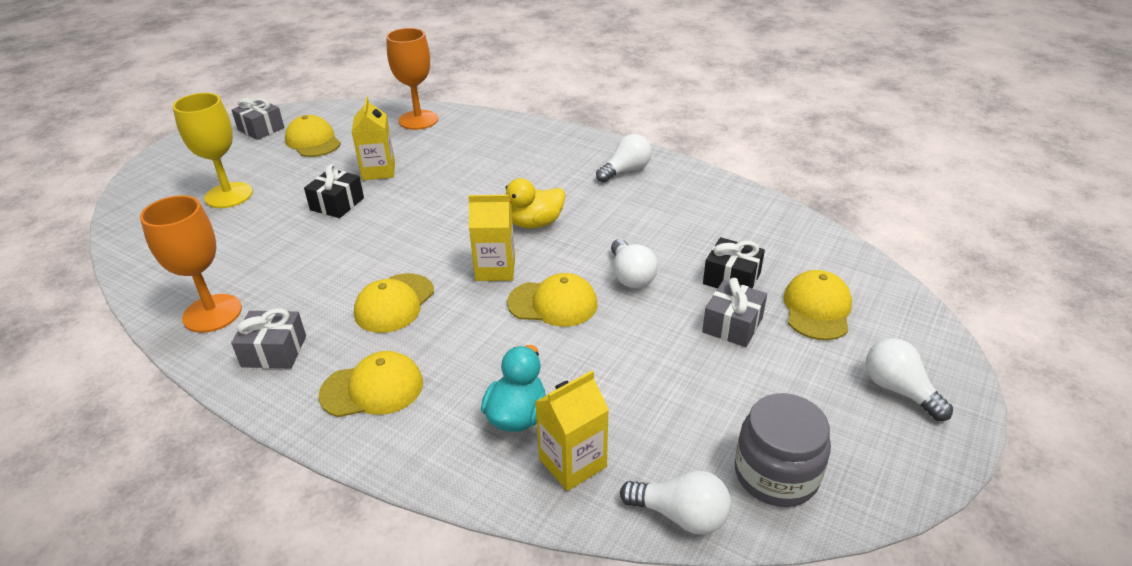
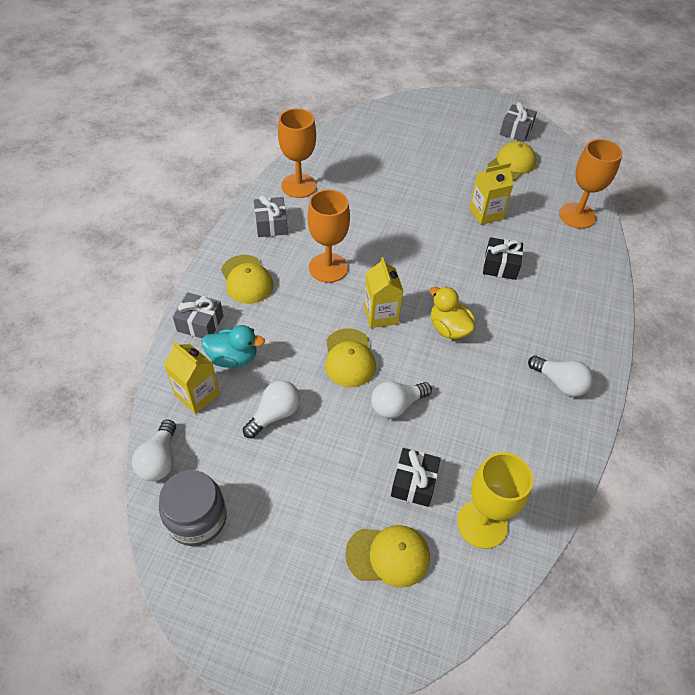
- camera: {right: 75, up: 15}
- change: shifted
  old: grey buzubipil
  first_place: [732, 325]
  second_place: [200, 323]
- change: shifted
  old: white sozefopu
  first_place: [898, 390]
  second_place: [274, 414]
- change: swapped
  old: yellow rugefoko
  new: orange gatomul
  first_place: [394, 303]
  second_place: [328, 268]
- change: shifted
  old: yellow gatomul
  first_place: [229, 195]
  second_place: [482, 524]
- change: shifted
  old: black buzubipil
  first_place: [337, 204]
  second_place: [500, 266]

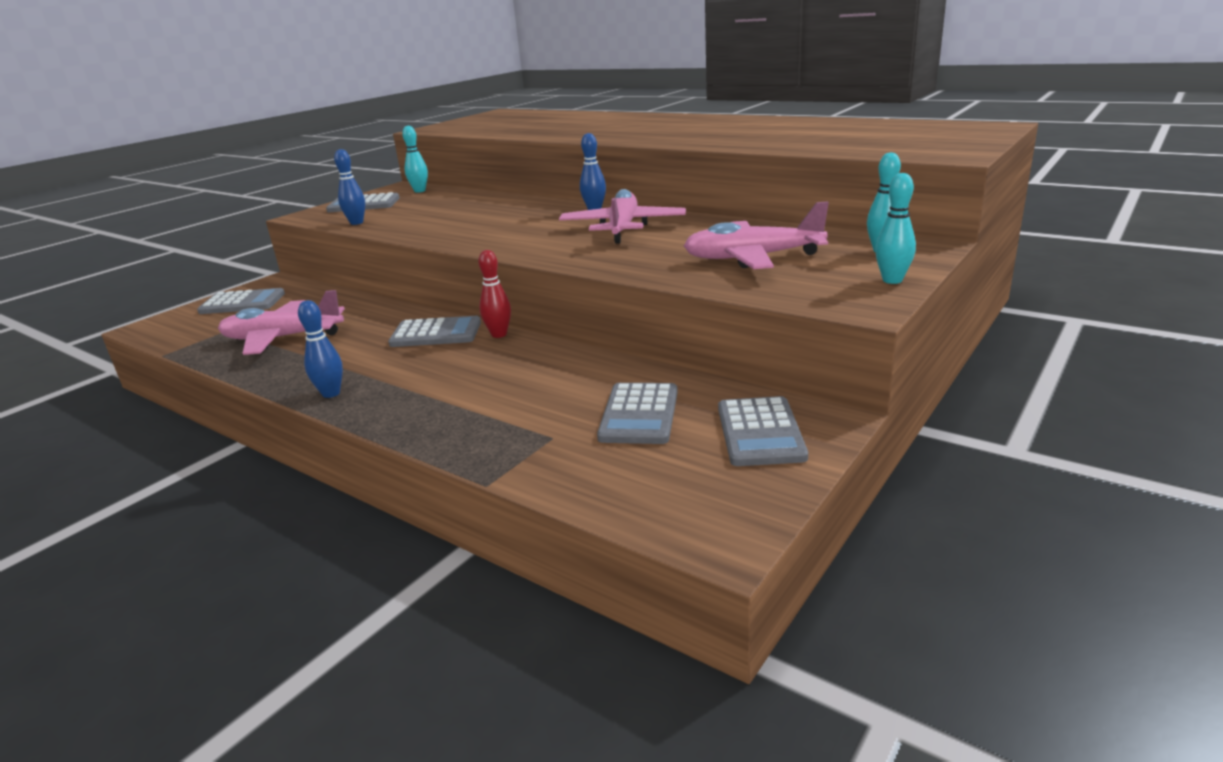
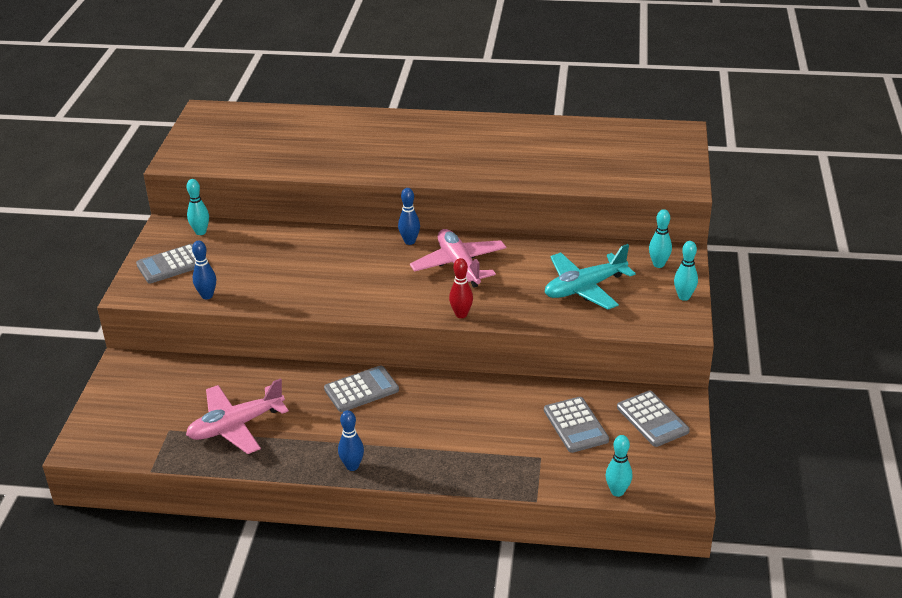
- camera: {right: -30, up: 10}
- change: shifted
  old: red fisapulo
  first_place: [499, 334]
  second_place: [461, 314]
- change: repainted
  old: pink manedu
  new: turquoise manedu
  first_place: [752, 258]
  second_place: [584, 288]
- change: new
  new: turquoise fisapulo
  second_place: [617, 492]
- change: gone
  old: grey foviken
  first_place: [242, 303]

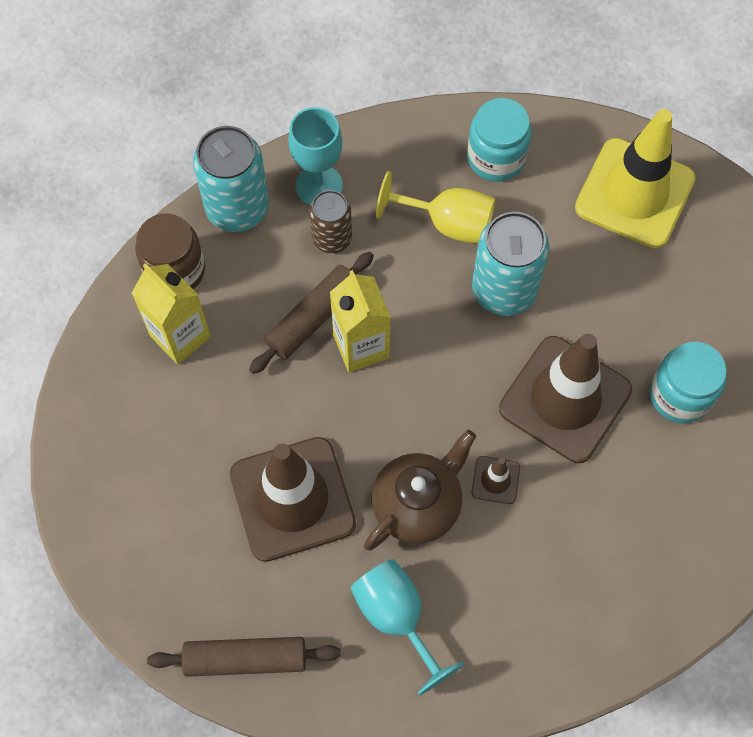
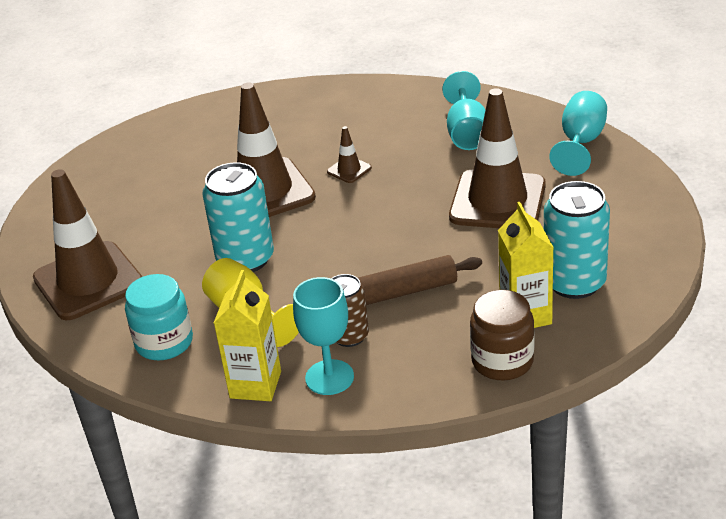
- camera: {right: -145, up: -30}
- change: repainted
  old: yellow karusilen
  new: brown karusilen
  first_place: [634, 193]
  second_place: [88, 281]
- change: shifted
  old: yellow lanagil
  first_place: [361, 346]
  second_place: [255, 385]
- change: shifted
  old: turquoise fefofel
  first_place: [237, 208]
  second_place: [574, 282]
- change: swapped
  old: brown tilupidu
  new: turquoise gatomul
  first_place: [245, 659]
  second_place: [581, 143]
- change: gone
  old: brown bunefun
  first_place: [417, 505]
- change: gone
  old: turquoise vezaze
  first_place: [680, 395]

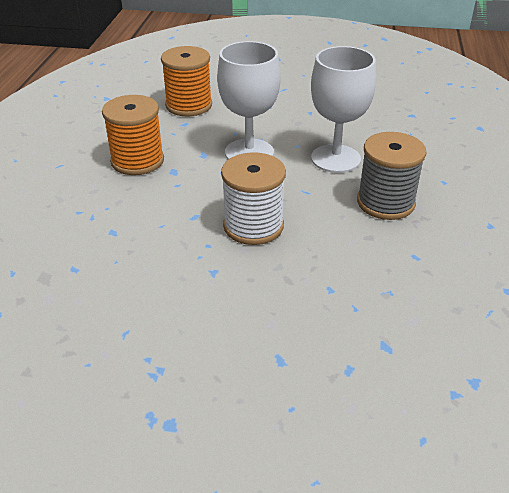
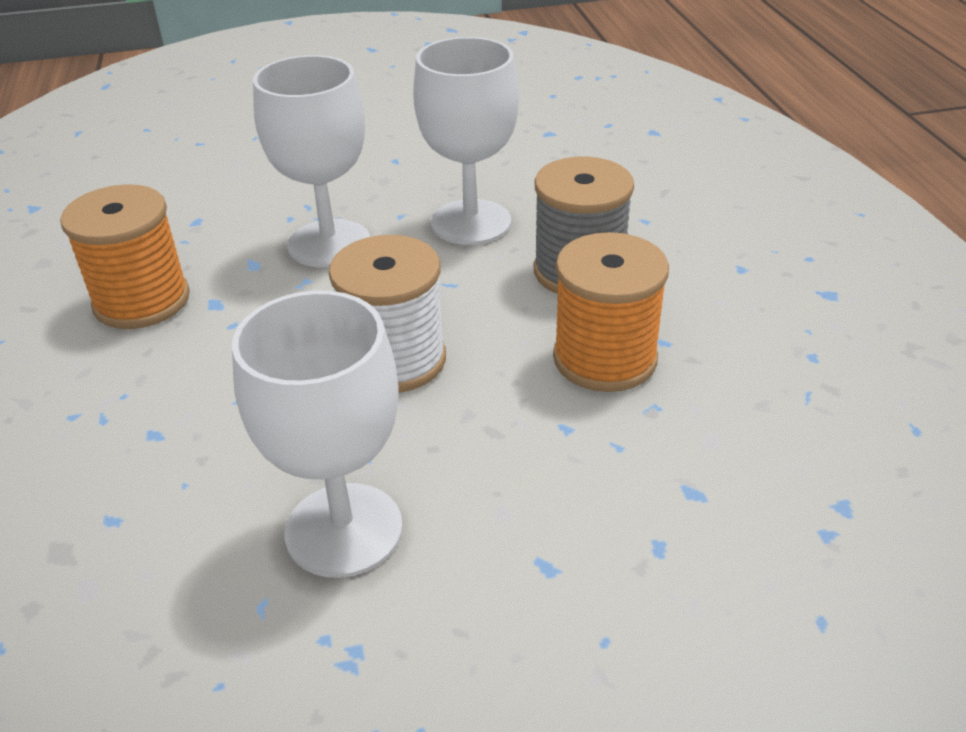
- camera: {right: -20, up: 0}
- change: new
  new: white gatomul
  second_place: [344, 530]
- change: shifted
  old: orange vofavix
  first_place: [189, 105]
  second_place: [605, 358]

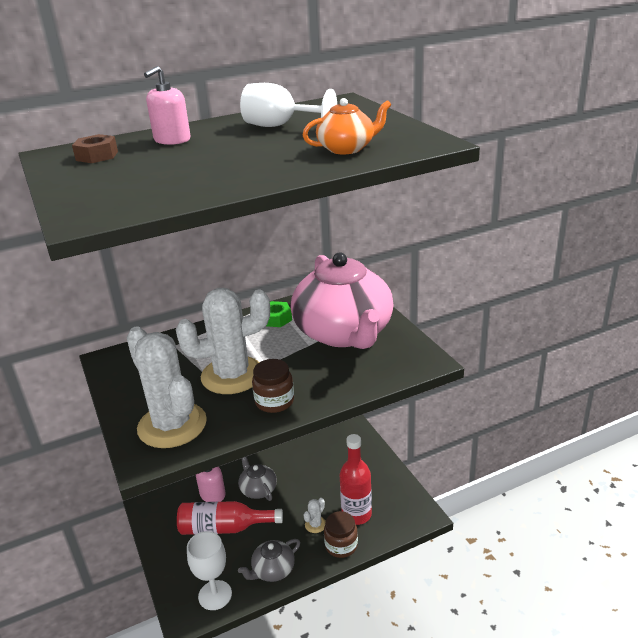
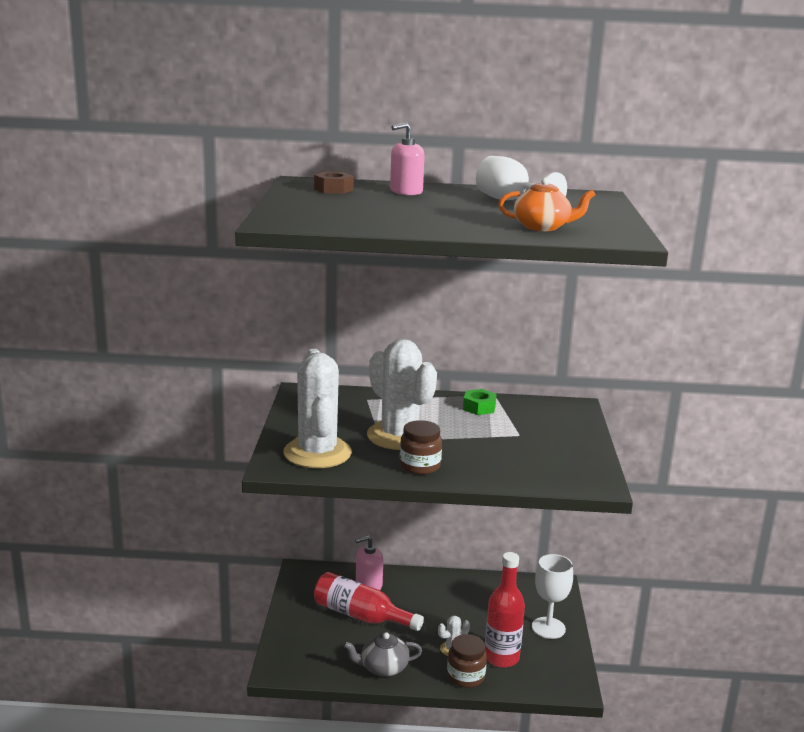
- camera: {right: 25, up: -10}
- change: rotated
  old: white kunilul
  first_place: [232, 375]
  second_place: [399, 436]
  degrees: 45
- change: shifted
  old: white gatomul
  first_place: [215, 595]
  second_place: [548, 628]
- change: gone
  old: grey bunefun
  first_place: [258, 489]
- change: gone
  old: pink bunefun
  first_place: [344, 333]

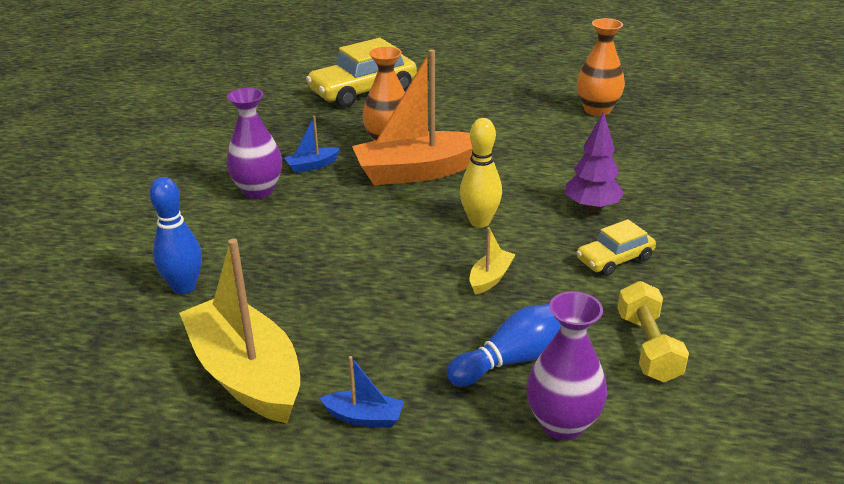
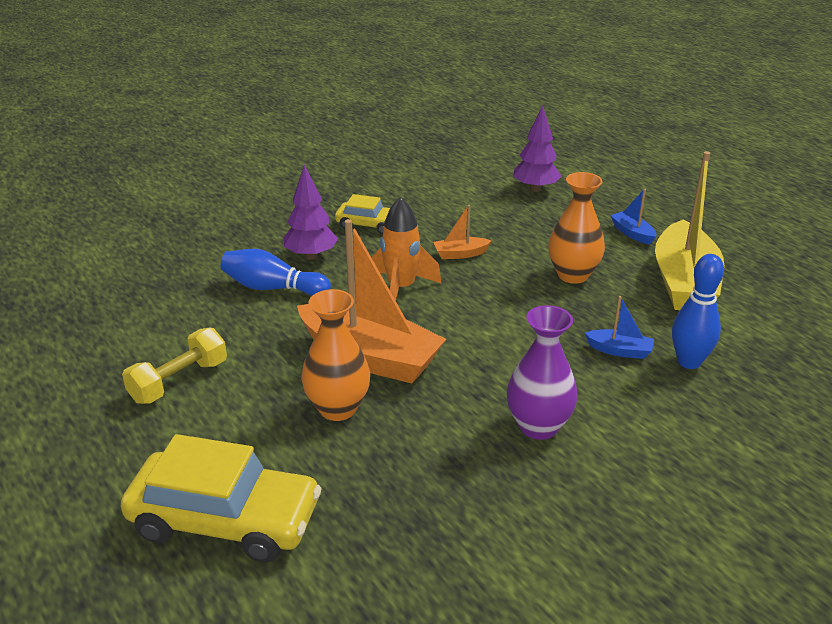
- camera: {right: -135, up: 0}
- change: shifted
  old: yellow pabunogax
  first_place: [648, 347]
  second_place: [179, 381]
- change: shifted
  old: blue fisapulo
  first_place: [513, 359]
  second_place: [273, 288]
- change: swapped
  old: yellow fisapulo
  new: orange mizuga
  first_place: [479, 221]
  second_place: [401, 289]
- change: repainted
  old: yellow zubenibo
  new: orange zubenibo
  first_place: [490, 278]
  second_place: [460, 254]
- change: swapped
  old: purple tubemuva
  new: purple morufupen
  first_place: [562, 424]
  second_place: [535, 189]
- change: shifted
  old: orange tubemuva
  first_place: [597, 110]
  second_place: [573, 275]
- change: shifted
  old: blue zubenibo
  first_place: [312, 166]
  second_place: [620, 351]

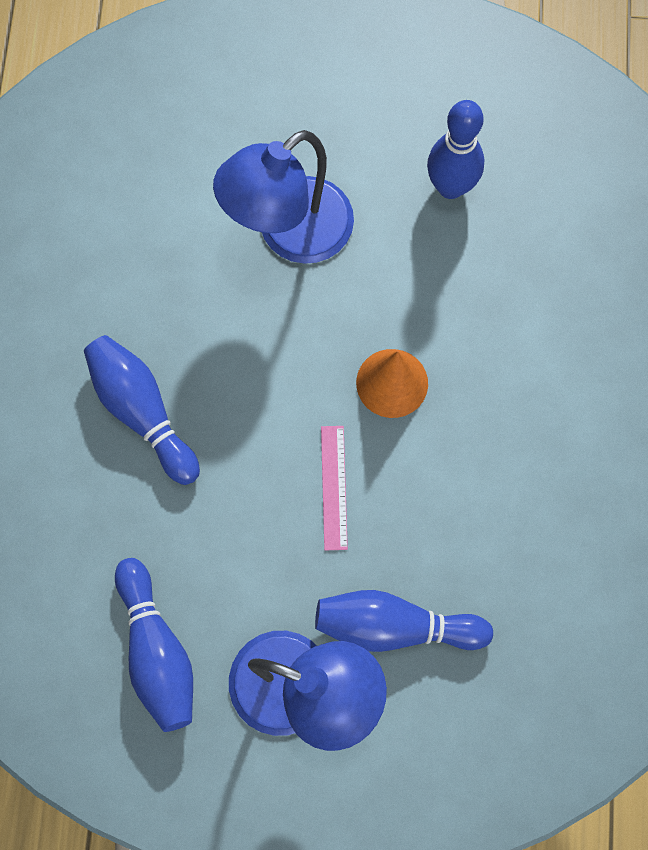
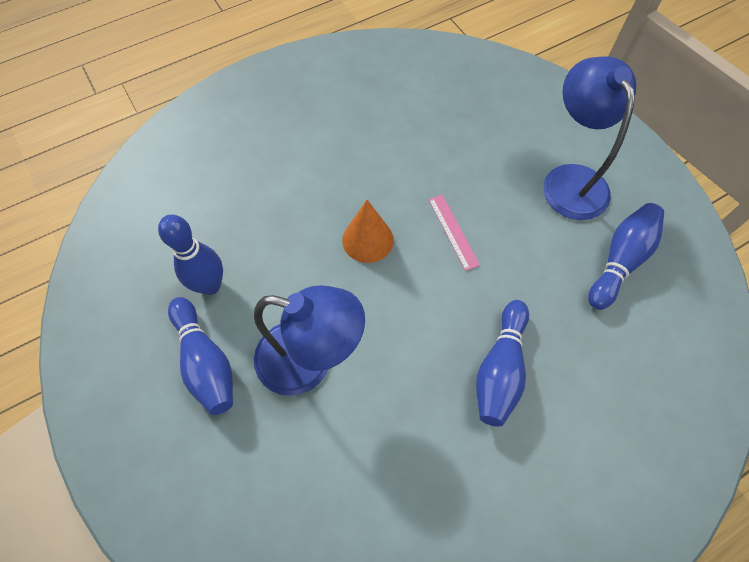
- camera: {right: -125, up: -10}
- change: shifted
  old: blue fisapulo
  first_place: [395, 626]
  second_place: [206, 362]
- change: rotated
  old: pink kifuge
  first_place: [333, 487]
  second_place: [453, 231]
  degrees: -75

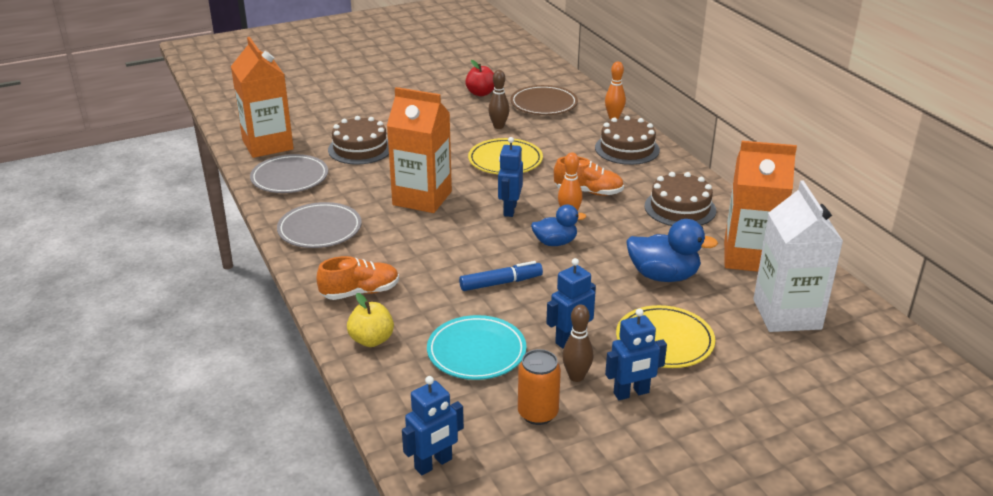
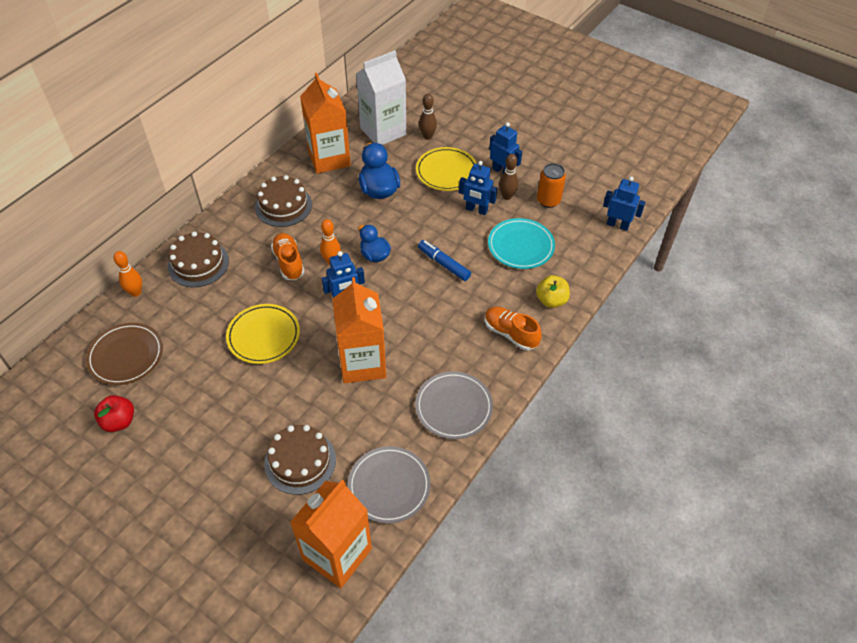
- camera: {right: -120, up: 20}
- change: shifted
  old: brown fisapulo
  first_place: [498, 126]
  second_place: [427, 136]

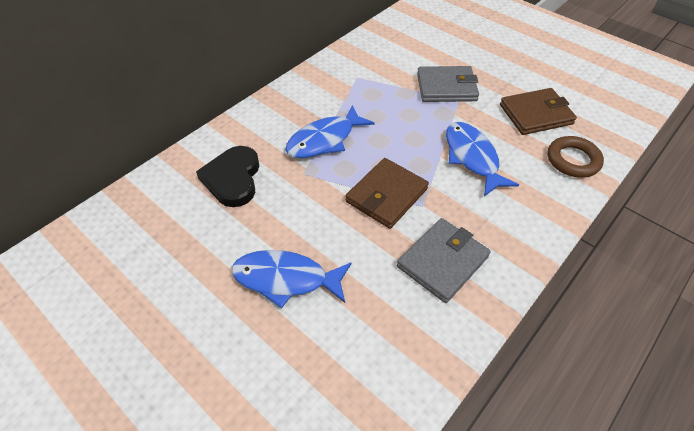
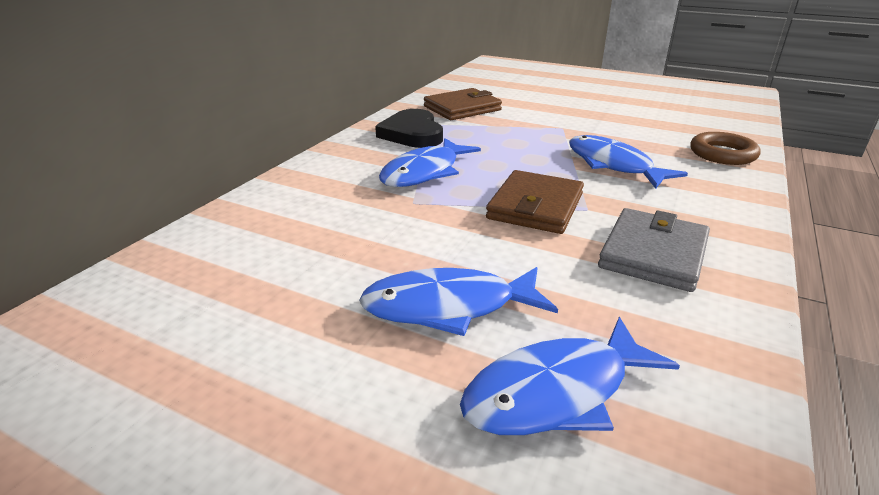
- camera: {right: -15, up: -20}
- change: shifted
  old: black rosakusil
  first_place: [233, 179]
  second_place: [412, 134]
- change: shifted
  old: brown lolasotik
  first_place: [535, 114]
  second_place: [462, 108]
- change: new
  new: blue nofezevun
  second_place: [556, 392]
- change: gone
  old: grey lolasotik
  first_place: [446, 87]

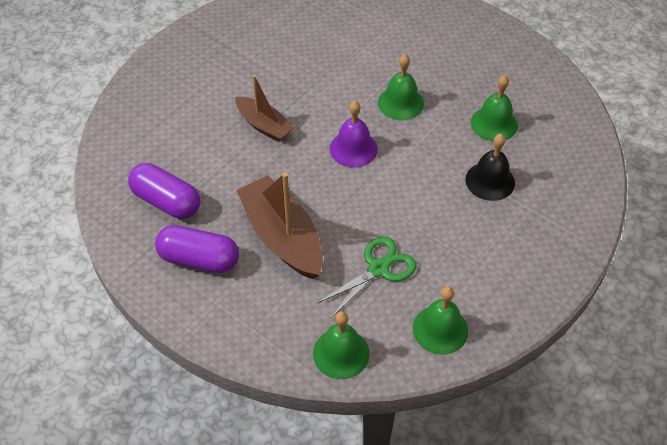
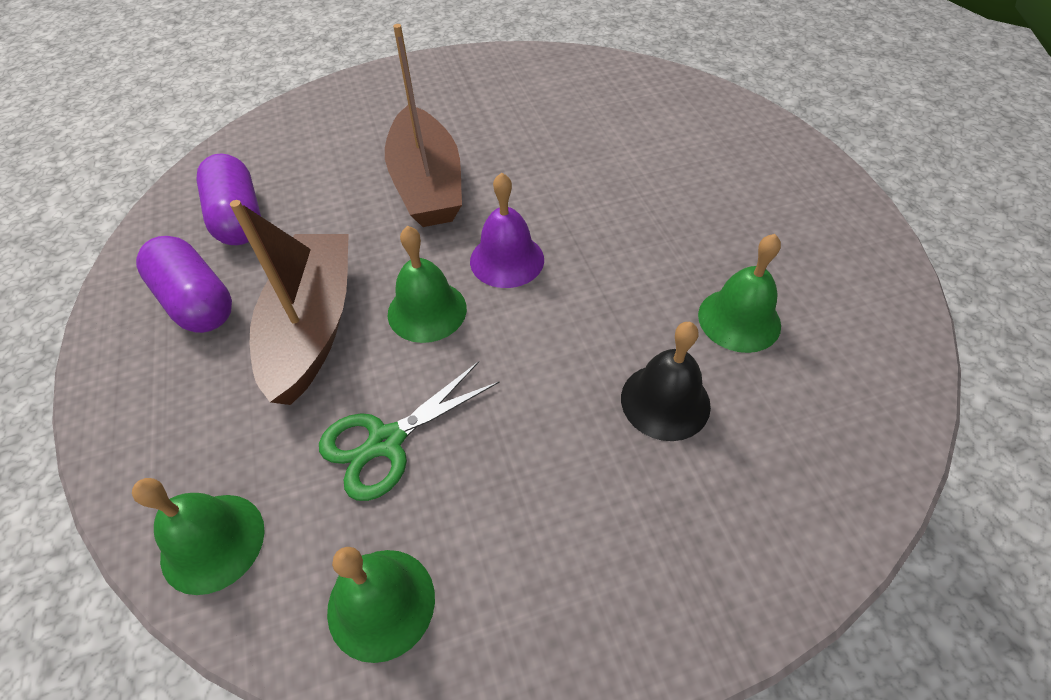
- camera: {right: 35, up: 0}
- change: rotated
  old: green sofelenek
  first_place: [378, 268]
  second_place: [386, 442]
  degrees: 150
- change: scaled
  old: brown zubenibo
  first_place: [264, 125]
  second_place: [427, 184]
  factor: 1.64
- change: shifted
  old: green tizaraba
  first_place: [400, 103]
  second_place: [427, 311]

